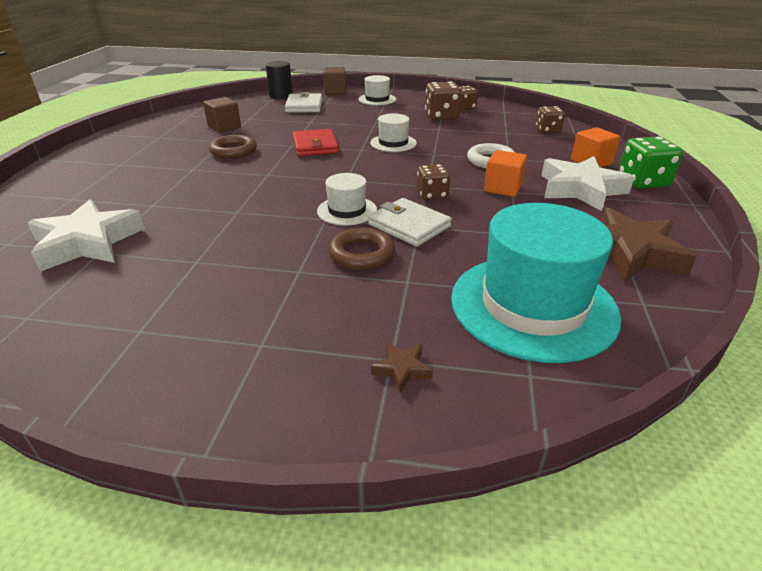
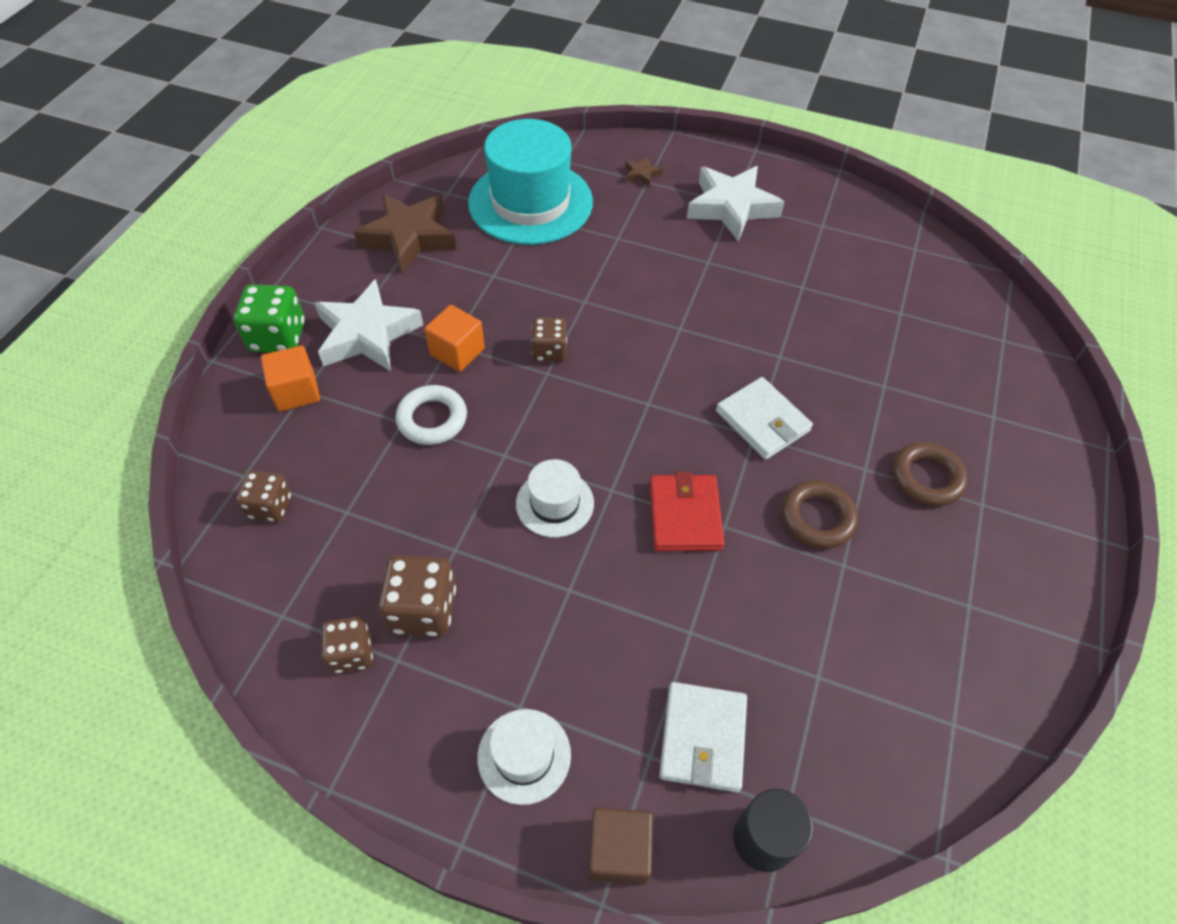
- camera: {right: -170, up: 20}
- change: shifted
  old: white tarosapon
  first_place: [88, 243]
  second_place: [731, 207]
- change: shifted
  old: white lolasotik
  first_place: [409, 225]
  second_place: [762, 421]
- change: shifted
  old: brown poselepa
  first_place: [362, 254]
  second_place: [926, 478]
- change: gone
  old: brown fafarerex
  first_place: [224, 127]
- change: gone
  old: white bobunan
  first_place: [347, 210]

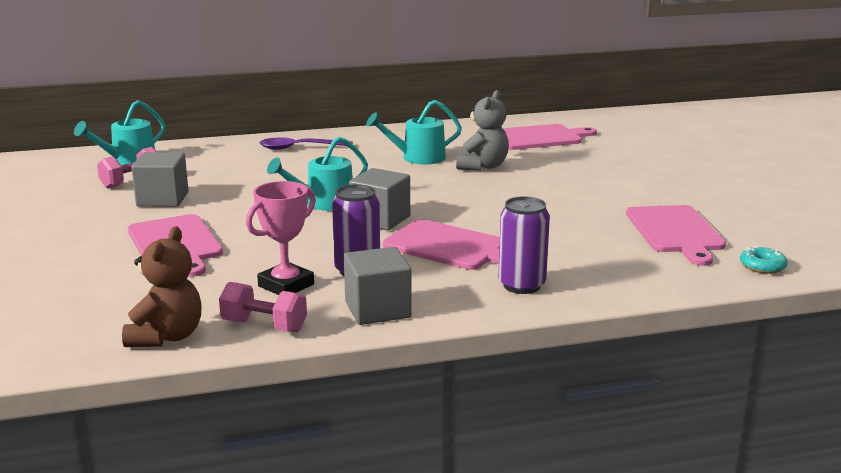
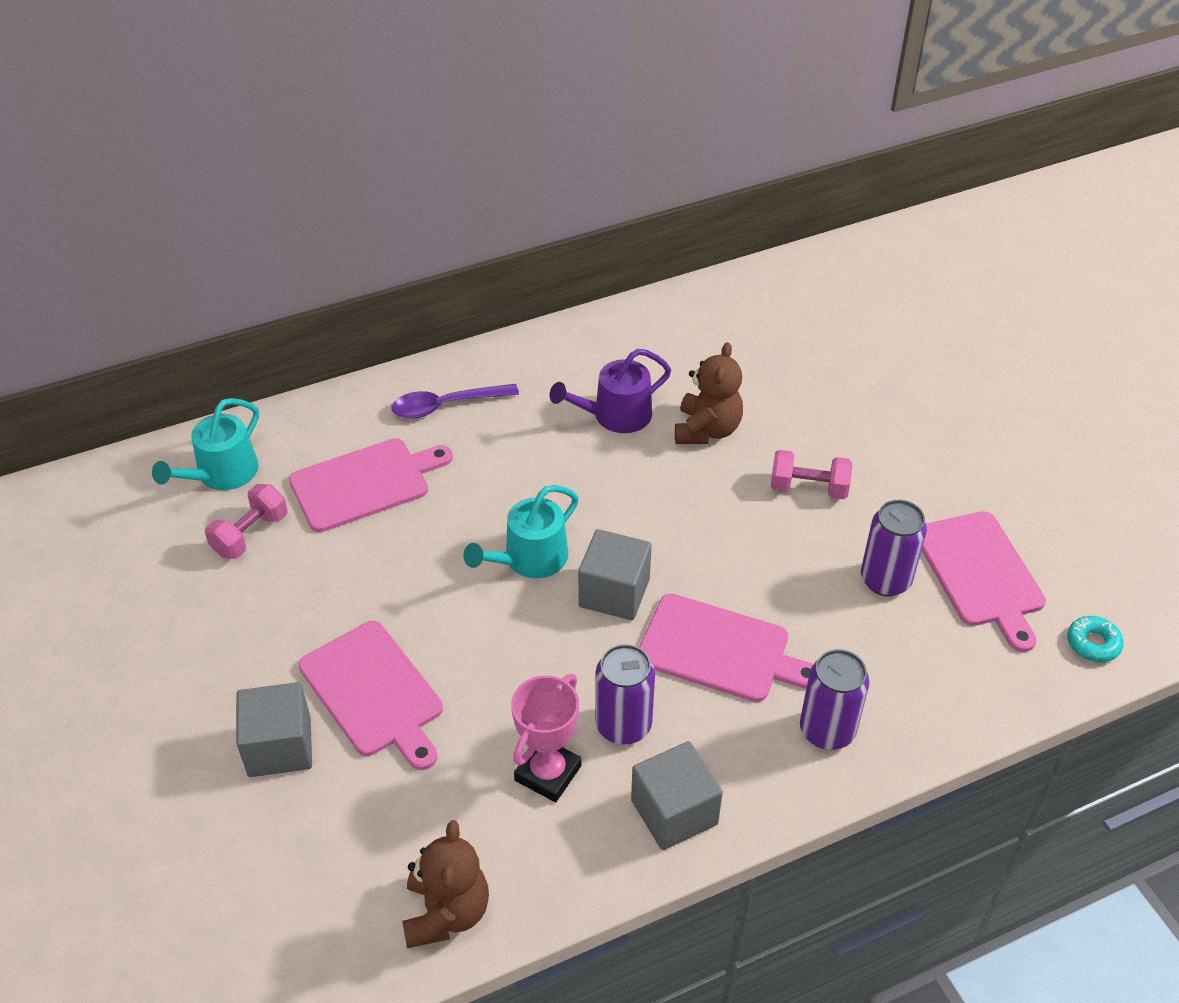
- camera: {right: -10, up: 25}
- change: shifted
  old: grey fafarerex
  first_place: [162, 199]
  second_place: [279, 747]
- change: shifted
  old: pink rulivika
  first_place: [538, 138]
  second_place: [365, 483]
- change: repainted
  old: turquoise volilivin
  new: purple volilivin
  first_place: [418, 158]
  second_place: [616, 415]
- change: repainted
  old: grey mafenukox
  new: brown mafenukox
  first_place: [482, 166]
  second_place: [707, 430]
- change: shifted
  old: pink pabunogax
  first_place: [264, 326]
  second_place: [808, 488]
- change: new
  new: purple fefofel
  second_place: [885, 580]

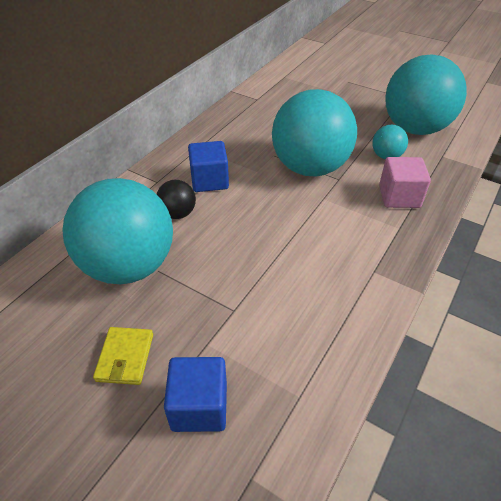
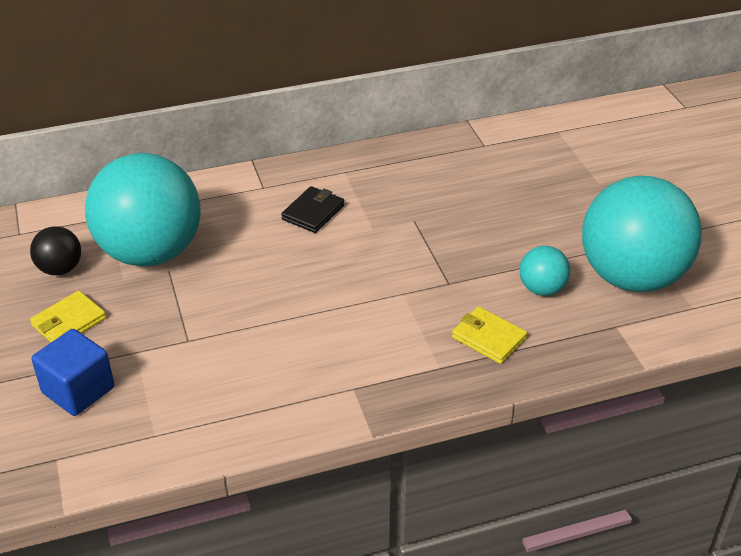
- camera: {right: 40, up: -5}
- change: shifted
  old: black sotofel
  first_place: [178, 213]
  second_place: [60, 269]
- change: swapped
  old: blue fafarerex
  new: black lolasotik
  first_place: [209, 180]
  second_place: [313, 212]
- change: swapped
  old: pink fafarerex
  new: yellow lolasotik
  first_place: [399, 196]
  second_place: [488, 338]
- change: gone
  old: turquoise sotofel
  first_place: [310, 168]

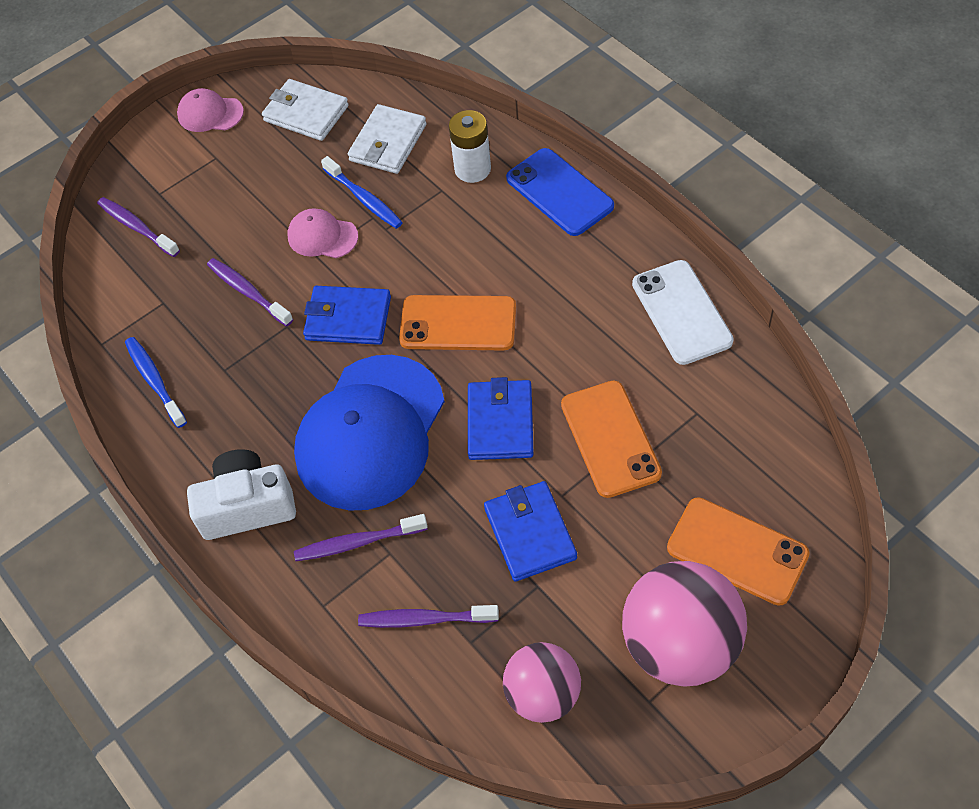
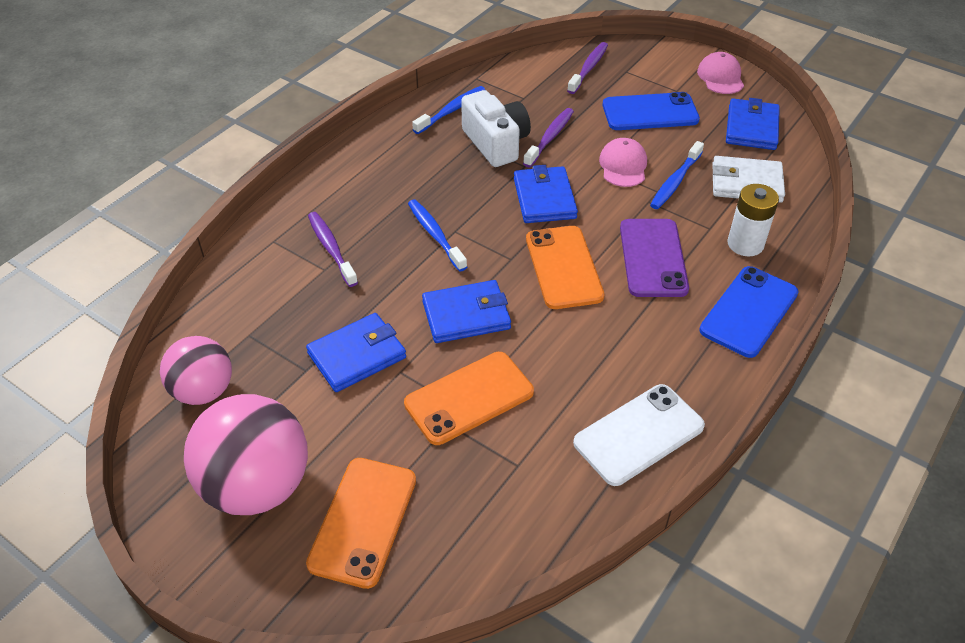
- camera: {right: 70, up: -10}
- change: swapped
  old: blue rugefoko
  new: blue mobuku
  first_place: [370, 432]
  second_place: [435, 235]
- change: shifted
  old: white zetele
  first_place: [247, 506]
  second_place: [496, 143]
- change: new
  new: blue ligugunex
  second_place: [650, 112]
- change: new
  new: purple ligugunex
  second_place: [653, 258]
- change: repainted
  old: white lolasotik
  new: blue lolasotik
  first_place: [306, 113]
  second_place: [751, 128]
- change: gone
  old: purple mobuku
  first_place: [425, 619]

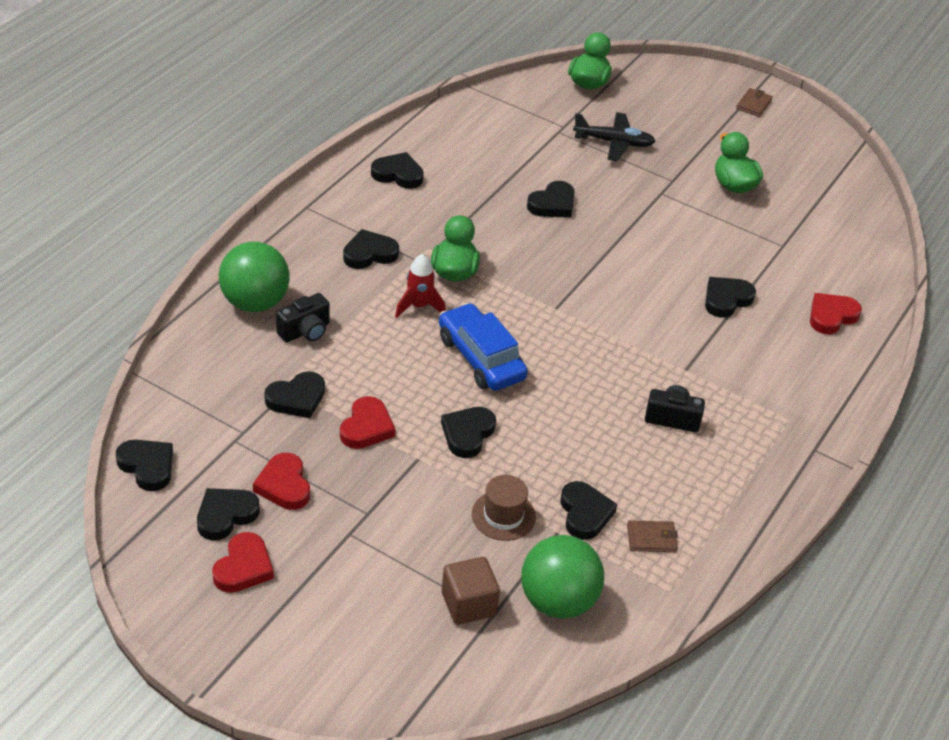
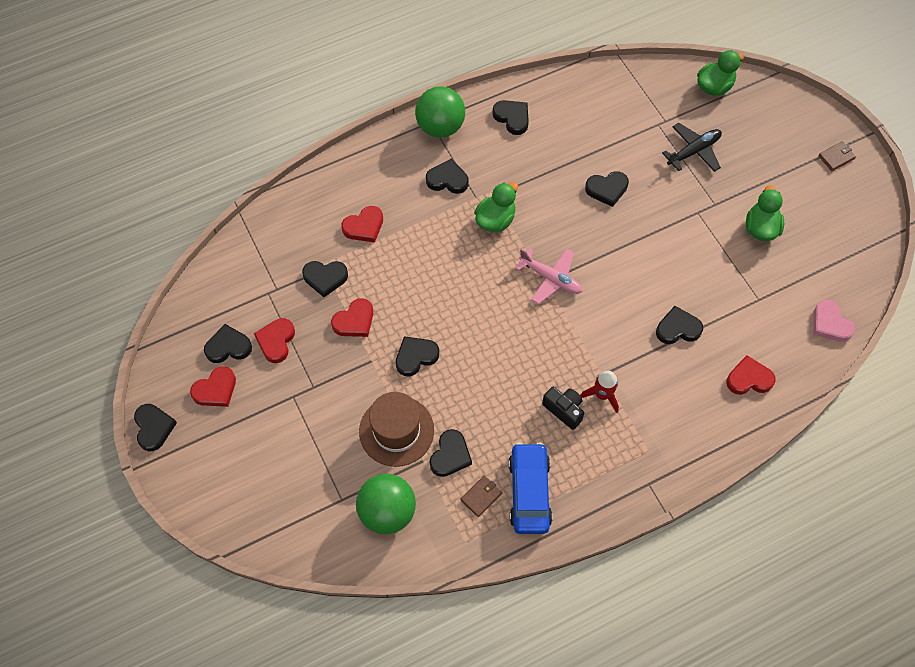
- camera: {right: 35, up: 20}
- change: shifted
  old: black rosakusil
  first_place: [147, 466]
  second_place: [154, 428]
- change: swapped
  old: black zetele
  new: red rosakusil
  first_place: [305, 331]
  second_place: [364, 226]
- change: scaled
  old: brown bobunan
  first_place: [503, 515]
  second_place: [396, 431]
  factor: 1.61
- change: shifted
  old: green sotofel
  first_place: [255, 302]
  second_place: [440, 127]
- change: rotated
  old: brown lolasotik
  first_place: [651, 538]
  second_place: [481, 496]
  degrees: -75
- change: shifted
  old: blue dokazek
  first_place: [481, 358]
  second_place: [529, 492]
- change: new
  new: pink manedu
  second_place: [551, 279]
- change: shifted
  old: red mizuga
  first_place: [419, 306]
  second_place: [602, 395]
- change: rotated
  old: black manedu
  first_place: [614, 143]
  second_place: [694, 151]
  degrees: -75
- change: new
  new: pink rosakusil
  second_place: [830, 324]
- change: gone
  old: brown fafarerex
  first_place: [468, 604]

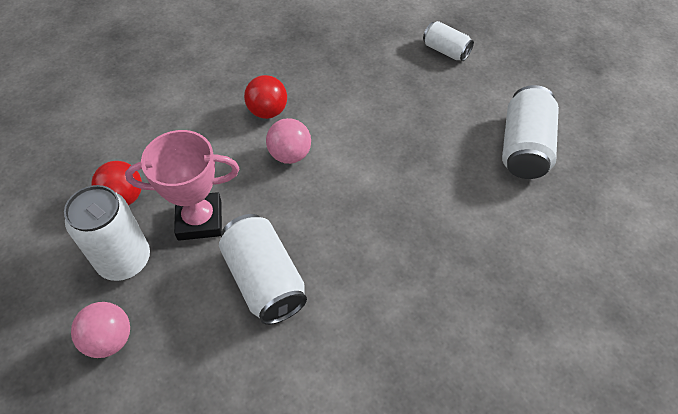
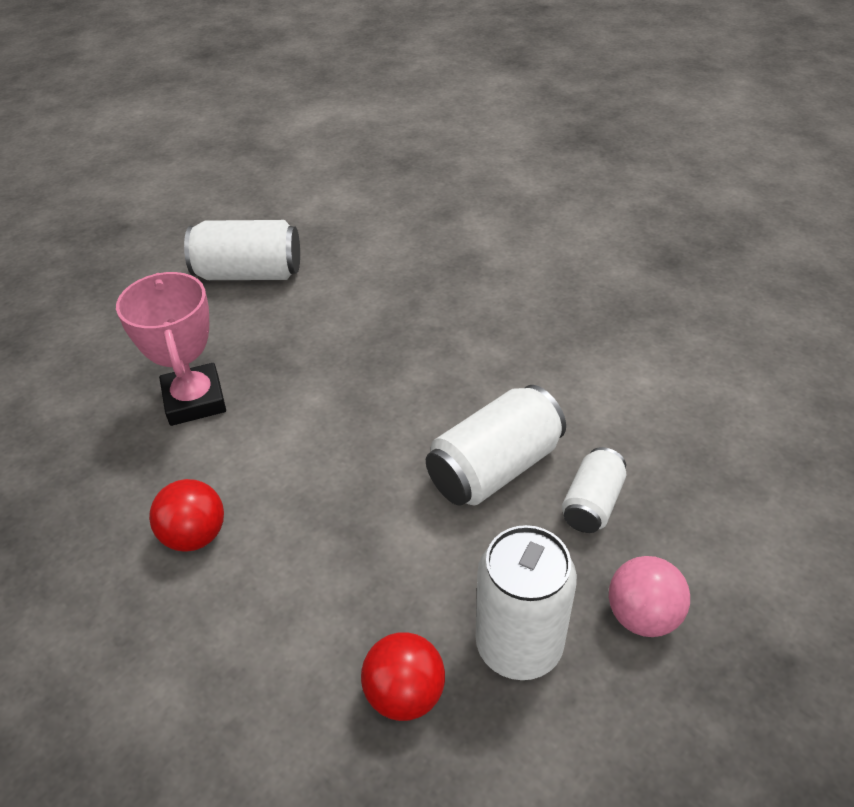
- camera: {right: -100, up: -10}
- change: shifted
  old: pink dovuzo
  first_place: [200, 220]
  second_place: [194, 400]
- change: shifted
  old: white fefofel
  first_place: [446, 51]
  second_place: [592, 503]
- change: gone
  old: pink sotofel
  first_place: [290, 155]

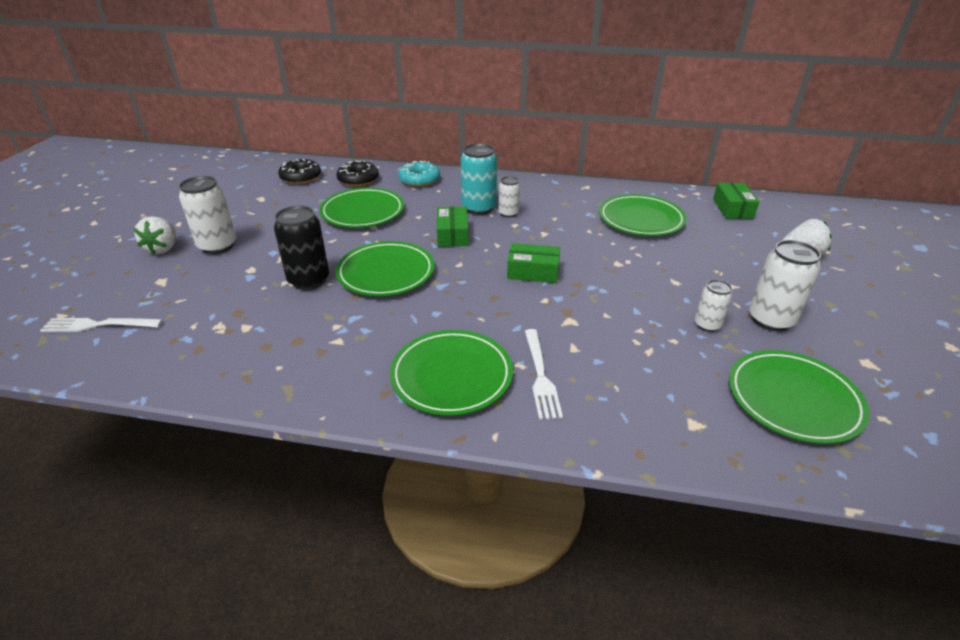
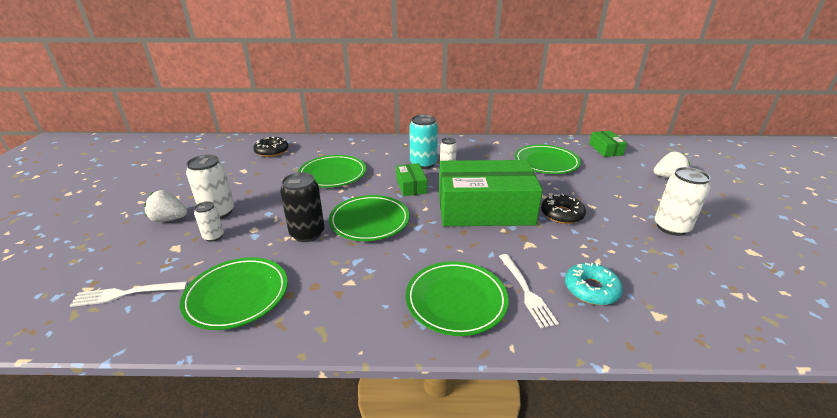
- camera: {right: -10, up: -5}
- change: rotated
  old: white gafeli
  first_place: [163, 248]
  second_place: [169, 219]
  degrees: 105
- change: shifted
  old: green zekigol
  first_place: [793, 399]
  second_place: [237, 295]
- change: shifted
  old: white fefofel
  first_place: [707, 325]
  second_place: [214, 236]
- change: scaled
  old: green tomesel
  first_place: [533, 272]
  second_place: [484, 209]
  factor: 2.32
- change: shifted
  old: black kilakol
  first_place: [358, 179]
  second_place: [561, 214]
- change: shifted
  old: turquoise kilakol
  first_place: [419, 180]
  second_place: [591, 289]

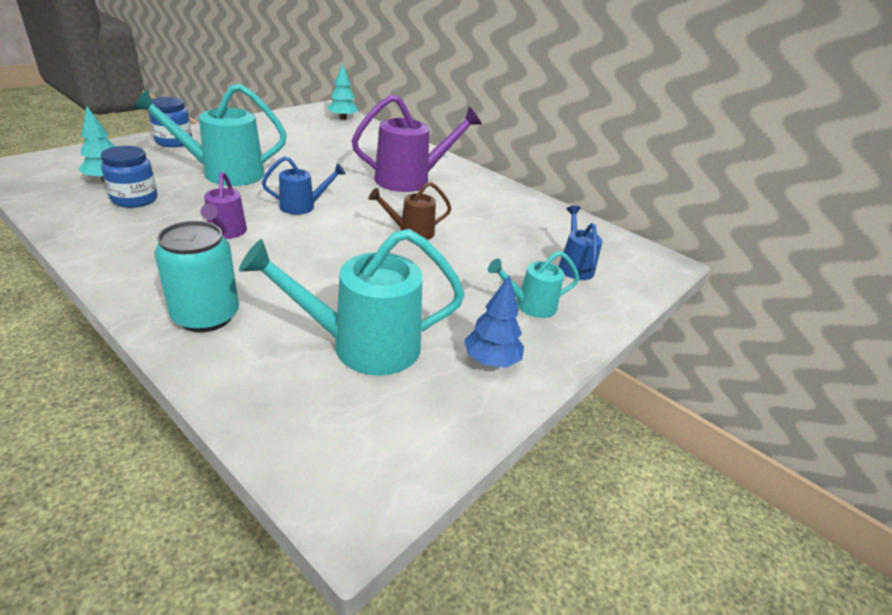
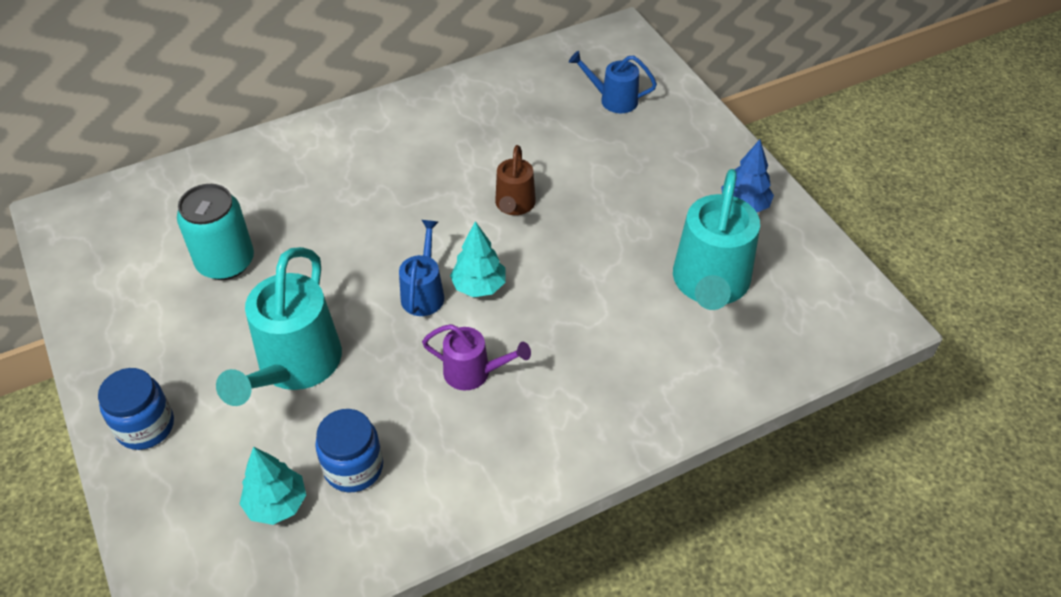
- camera: {right: -65, up: 15}
- change: shifted
  old: turquoise fefofel
  first_place: [206, 316]
  second_place: [226, 262]
- change: shifted
  old: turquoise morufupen
  first_place: [343, 118]
  second_place: [479, 286]
- change: gone
  old: purple volilivin
  first_place: [411, 180]
- change: gone
  old: turquoise volilivin
  first_place: [529, 305]

